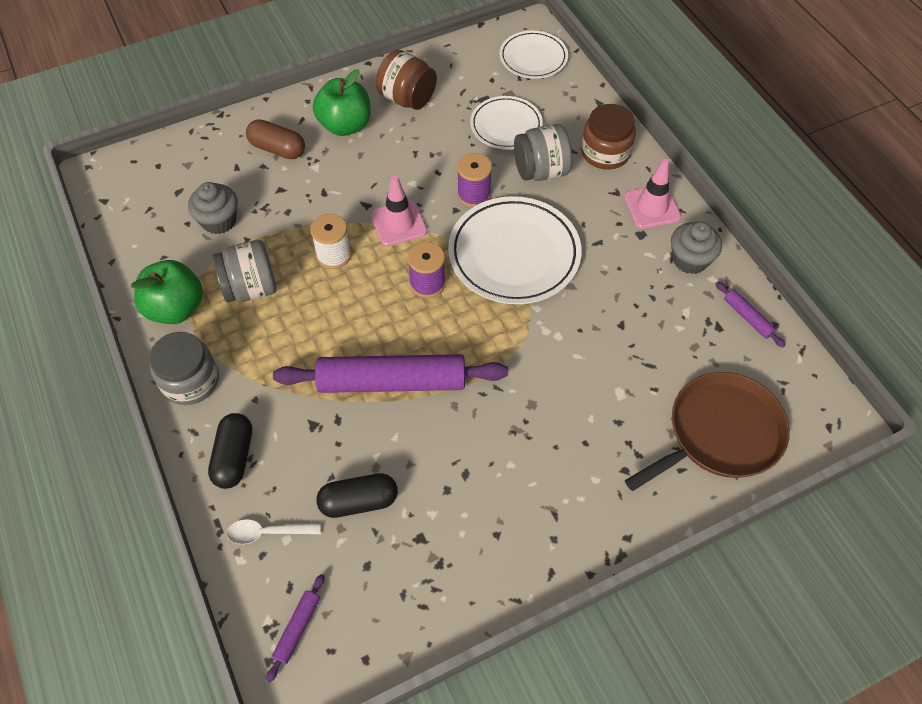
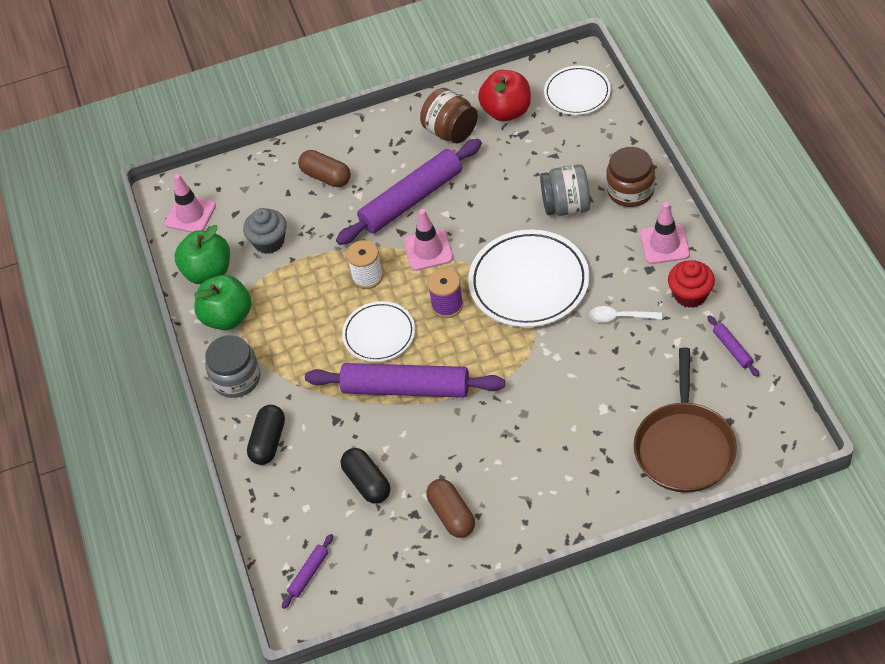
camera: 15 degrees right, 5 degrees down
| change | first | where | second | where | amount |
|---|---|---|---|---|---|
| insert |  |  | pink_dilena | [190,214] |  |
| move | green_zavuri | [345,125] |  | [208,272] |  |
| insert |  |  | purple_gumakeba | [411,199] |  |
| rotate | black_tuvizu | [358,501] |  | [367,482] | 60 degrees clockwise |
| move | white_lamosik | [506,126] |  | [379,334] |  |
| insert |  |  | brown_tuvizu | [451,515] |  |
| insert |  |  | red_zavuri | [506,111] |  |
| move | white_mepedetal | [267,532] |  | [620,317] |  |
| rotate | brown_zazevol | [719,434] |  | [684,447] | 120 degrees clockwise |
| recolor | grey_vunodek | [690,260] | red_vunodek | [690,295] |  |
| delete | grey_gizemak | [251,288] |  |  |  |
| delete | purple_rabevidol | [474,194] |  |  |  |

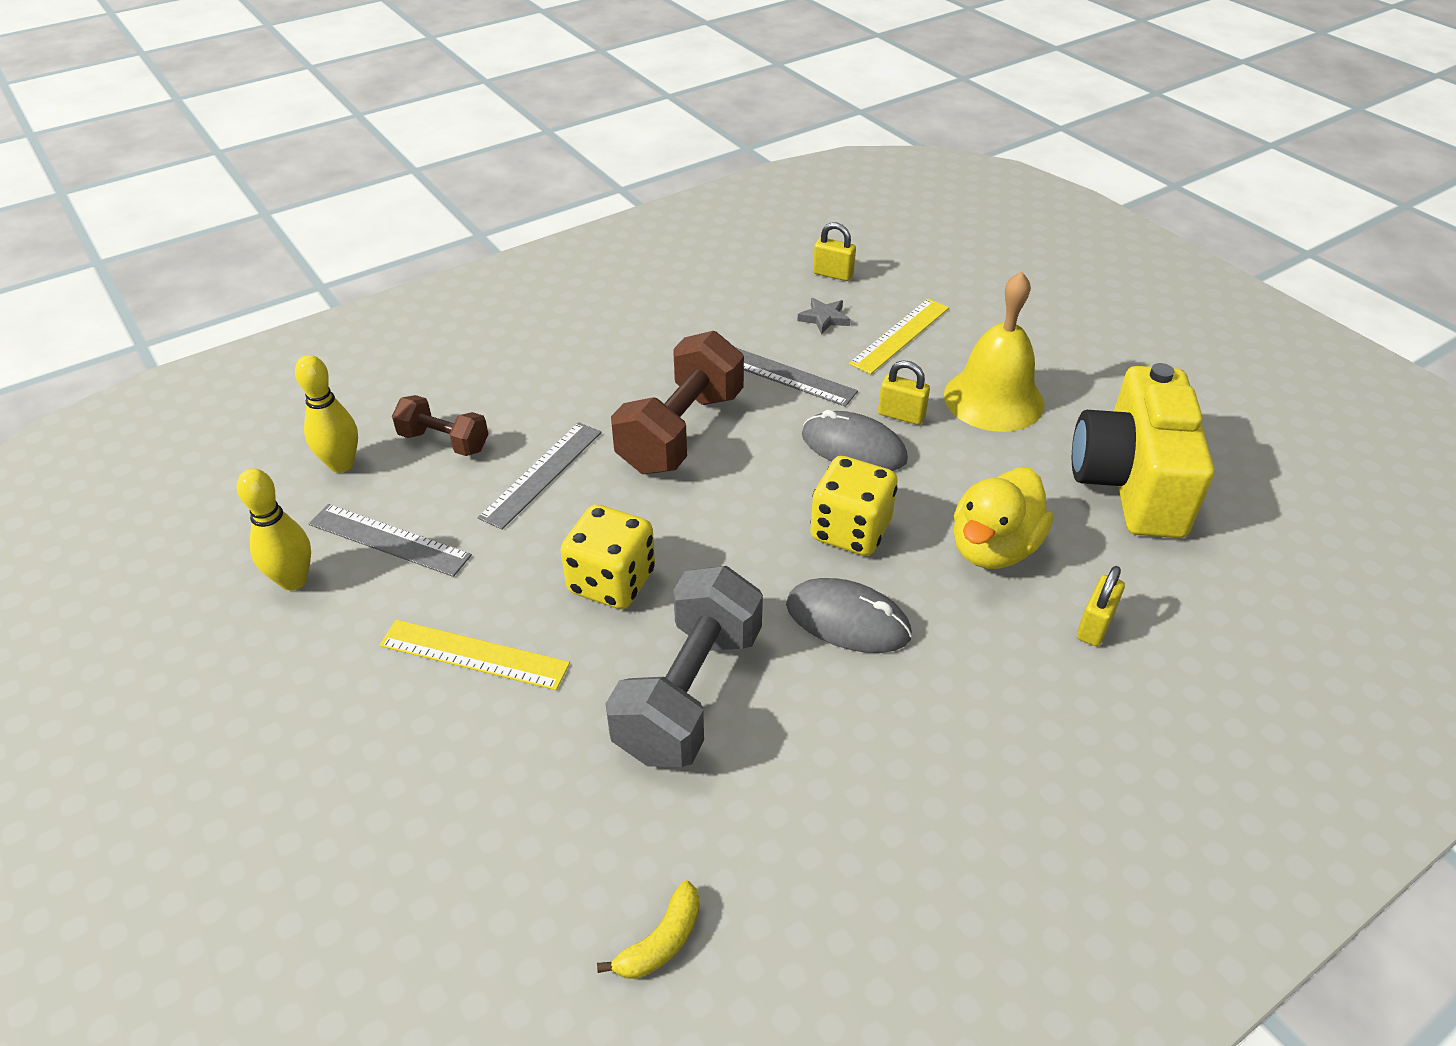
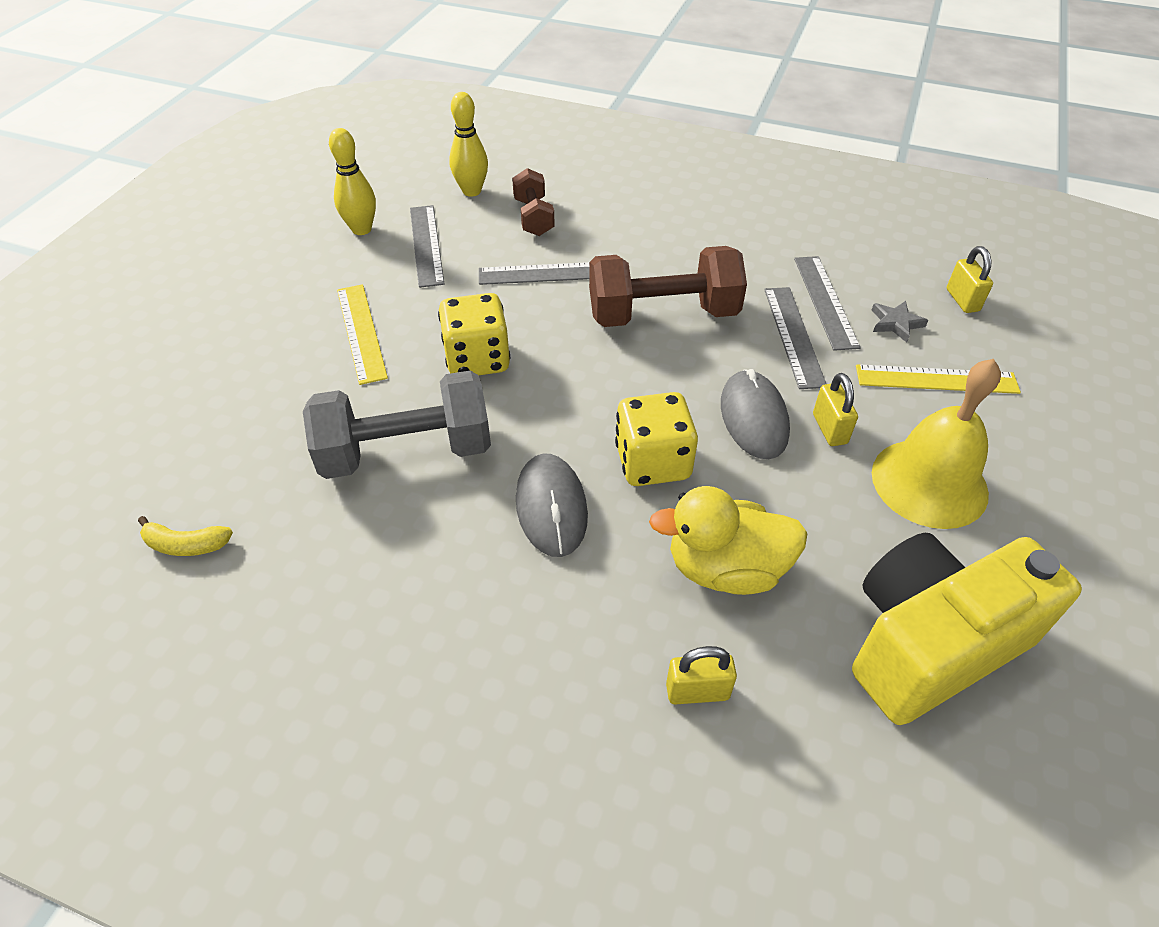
camera: 55 degrees right, 5 degrees up
| change | first | where | second | where | amount |
|---|---|---|---|---|---|
| insert |  |  | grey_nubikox | [825,301] |  |

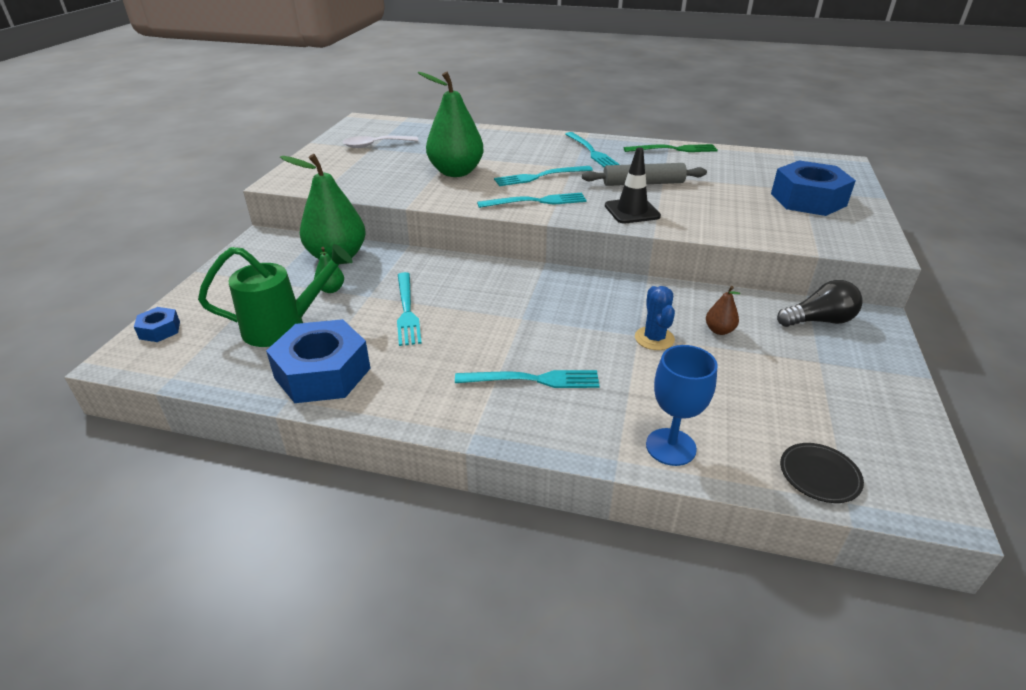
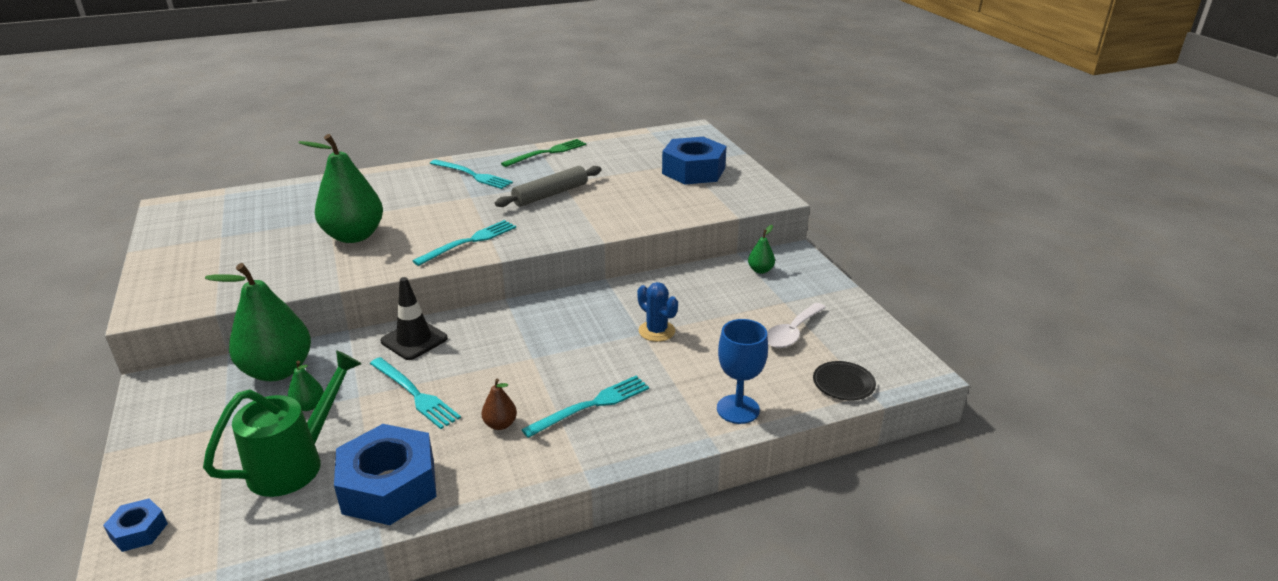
camera: 35 degrees left, 5 degrees down
| change | first | where | second | where | amount |
|---|---|---|---|---|---|
| move | black_dilena | [632,211] |  | [414,340] |  |
| move | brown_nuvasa | [719,330] |  | [500,424] |  |
| replace | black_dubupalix | [819,321] | green_nuvasa | [760,270] |  |
| move | white_mepedetal | [375,145] |  | [792,333] |  |
| delete | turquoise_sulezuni | [540,176] |  |  |  |

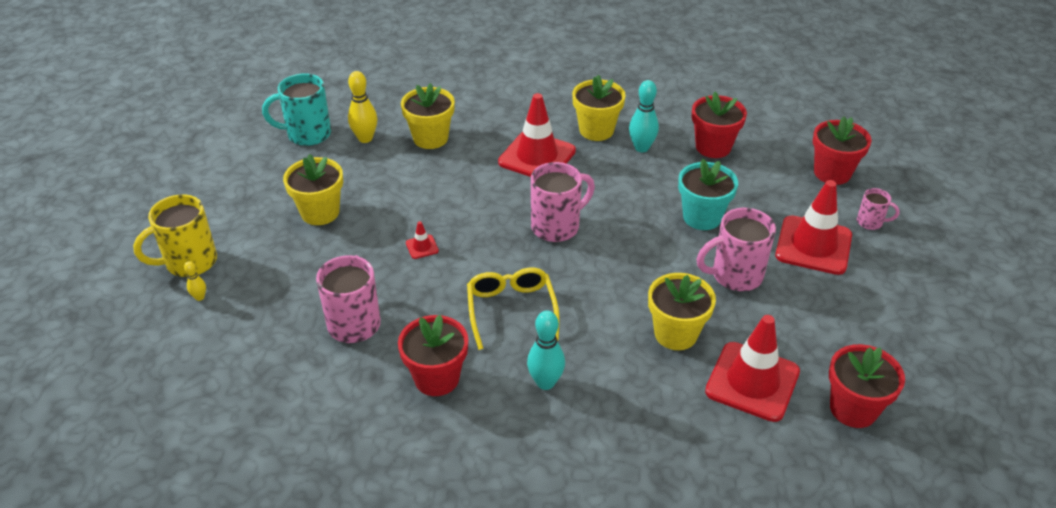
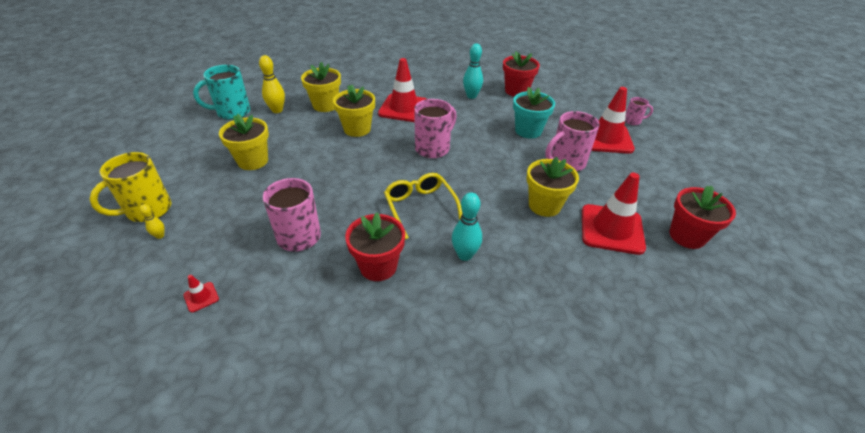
camera: 15 degrees left, 0 degrees up
| change | first | where | second | where | amount |
|---|---|---|---|---|---|
| move | red_dilena | [422,247] |  | [201,297] |  |
| move | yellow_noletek | [596,130] |  | [357,129] |  |
| delete | red_noletek | [832,173] |  |  |  |

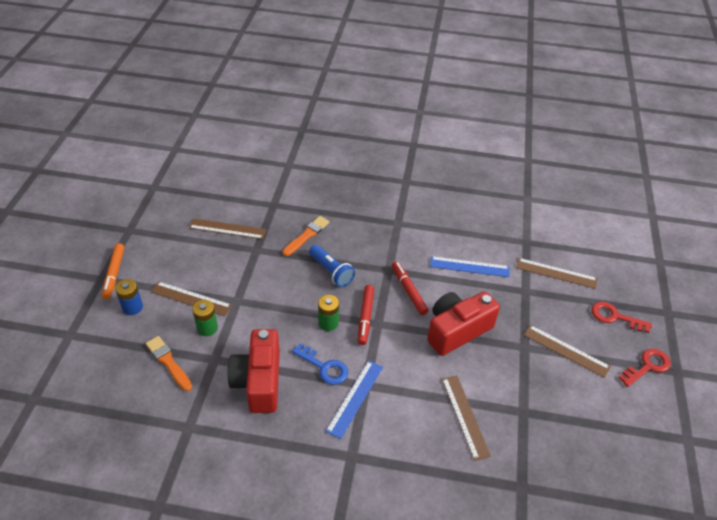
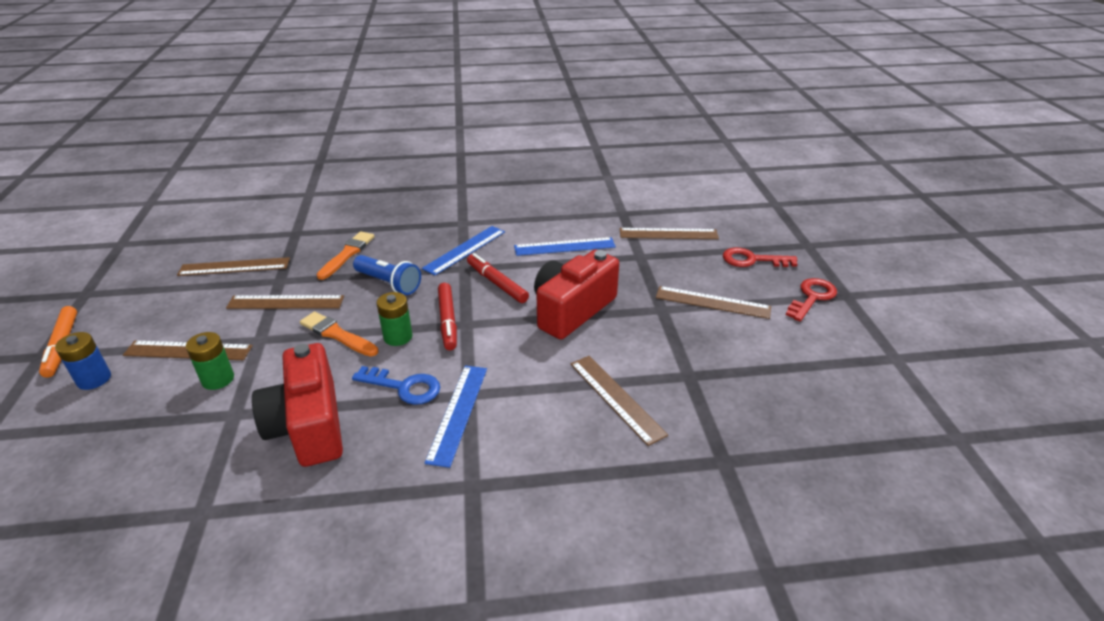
camera: 15 degrees left, 10 degrees down
| change | first | where | second | where | amount |
|---|---|---|---|---|---|
| insert |  |  | brown_nubikox | [285,302] |  |
| move | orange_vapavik | [168,362] |  | [337,335] |  |
| insert |  |  | blue_nubikox | [464,250] |  |

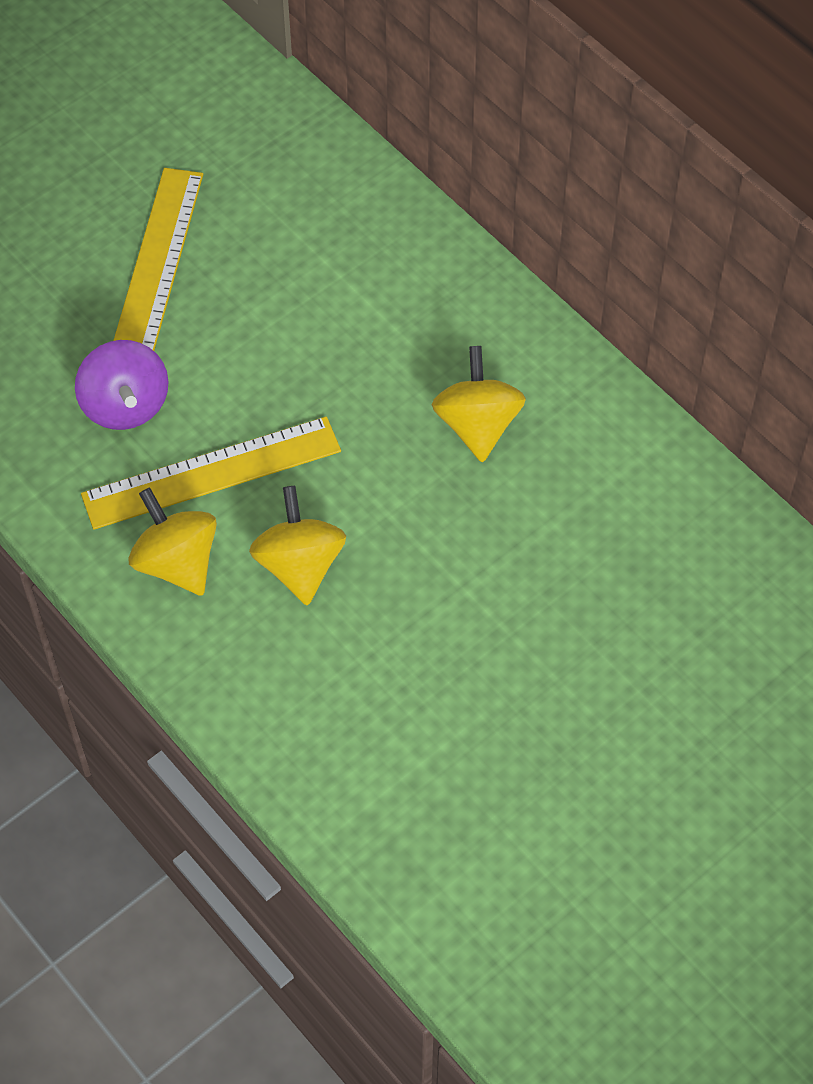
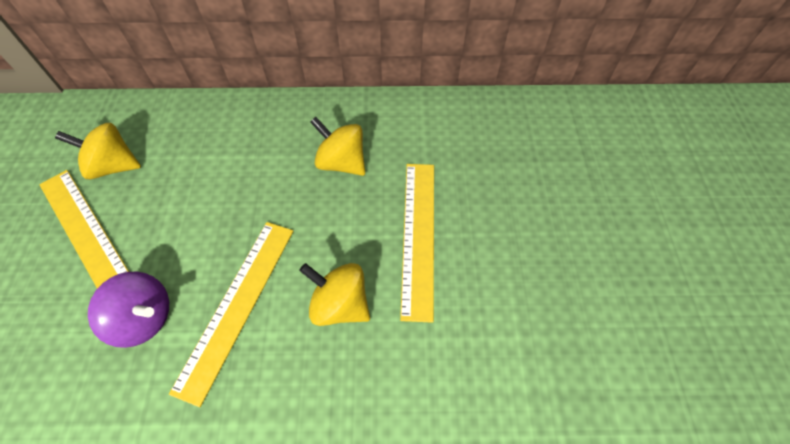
camera: 50 degrees left, 0 degrees up
| change | first | where | second | where | amount |
|---|---|---|---|---|---|
| move | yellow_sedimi | [177,562] |  | [113,166] |  |
| insert |  |  | yellow_nubikox | [418,236] |  |

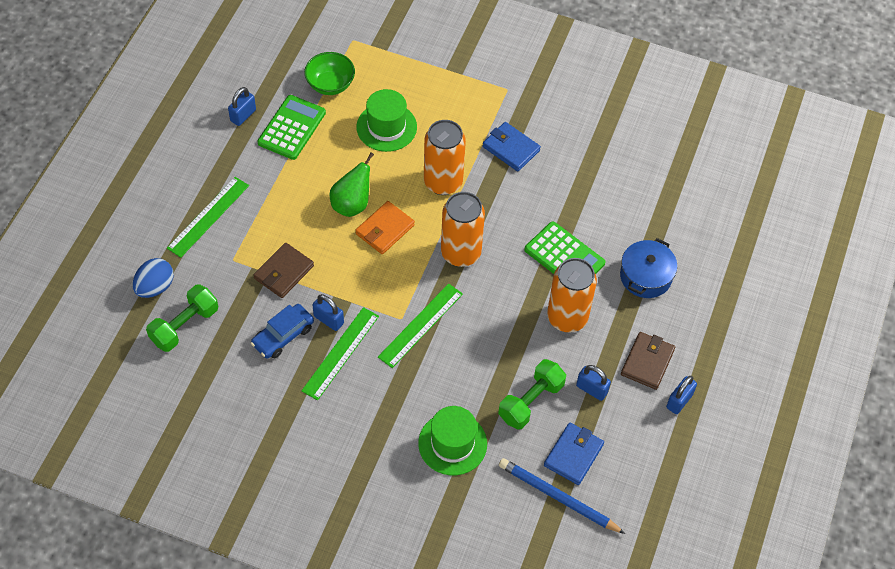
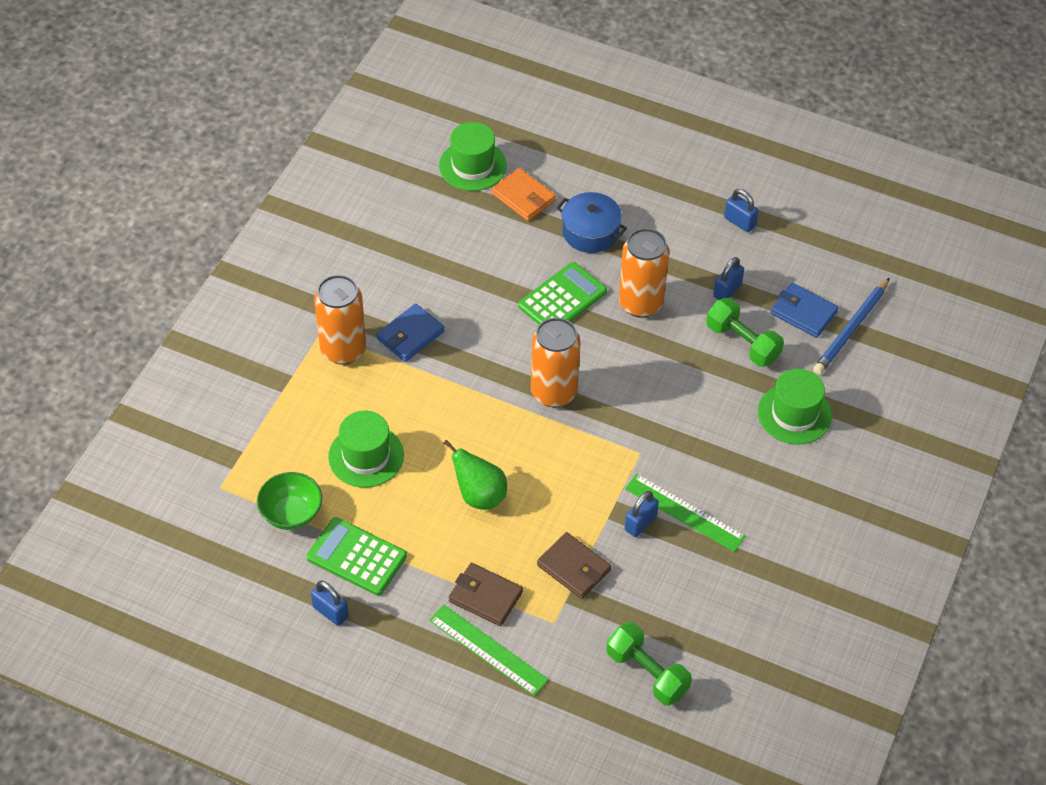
camera: 85 degrees left, 5 degrees down
| change | first | where | second | where | amount |
|---|---|---|---|---|---|
| move | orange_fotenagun | [443,182] |  | [343,350] |  |
| insert |  |  | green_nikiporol | [472,165] |  |
| move | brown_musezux | [647,362] |  | [485,596] |  |
| move | orange_musezux | [385,229] |  | [523,197] |  |
| delete | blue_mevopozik | [155,287] |  |  |  |
| delete | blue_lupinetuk | [283,336] |  |  |  |
| delete | green_nubikox | [421,325] |  |  |  |

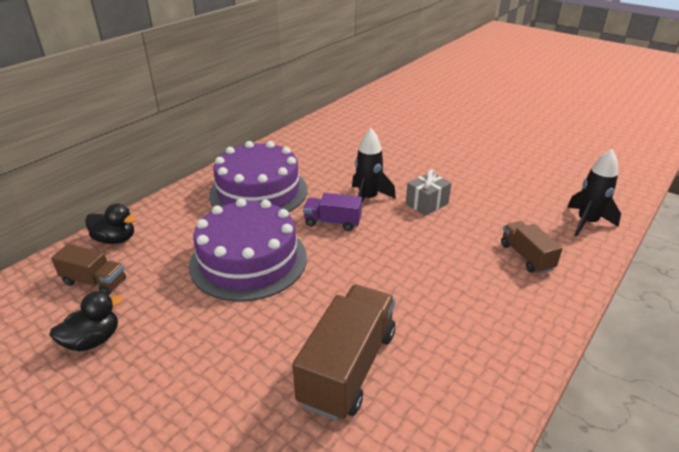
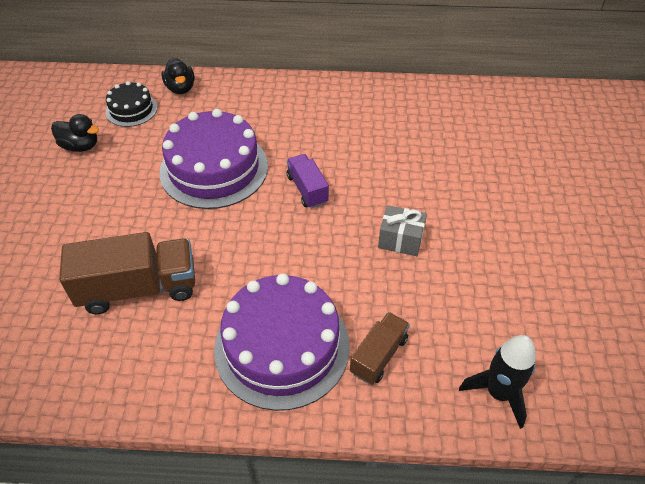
camera: 55 degrees right, 15 degrees up
| change | first | where | second | where | amount |
|---|---|---|---|---|---|
| replace | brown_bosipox | [94,282] | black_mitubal | [131,109] |  |
| move | purple_mitubal | [258,192] |  | [282,346] |  |
| delete | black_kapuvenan | [368,199] |  |  |  |

